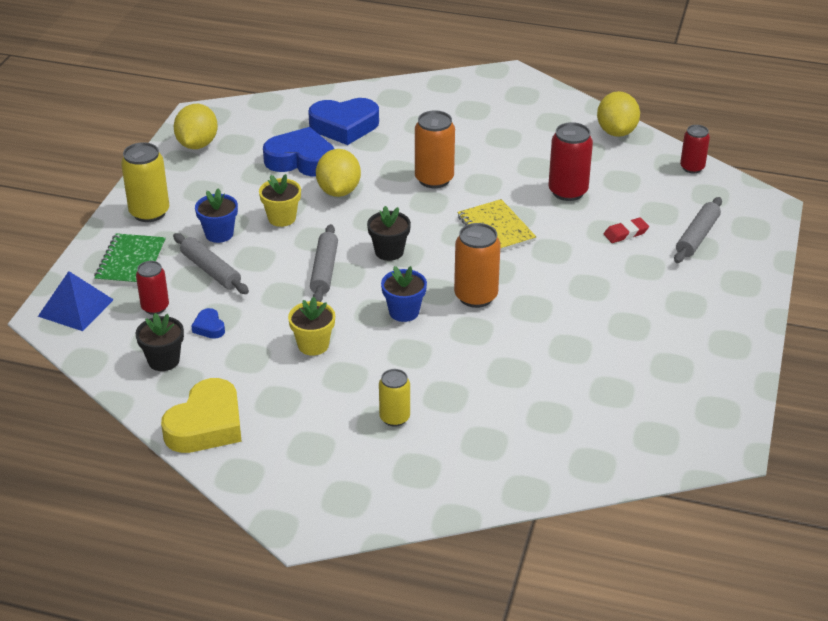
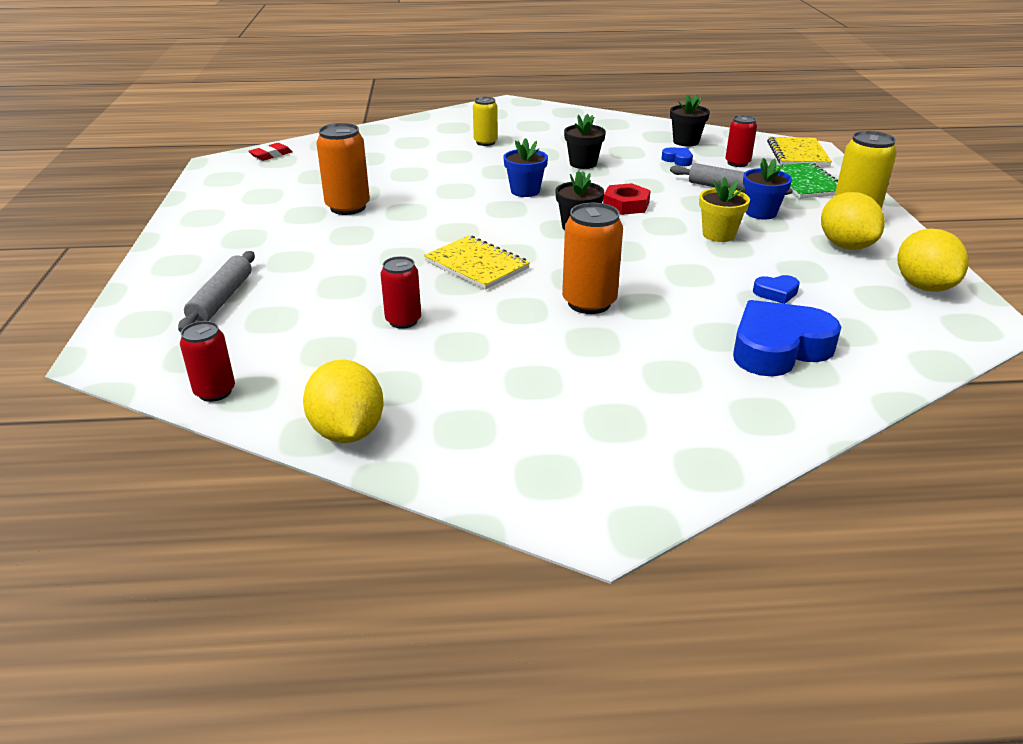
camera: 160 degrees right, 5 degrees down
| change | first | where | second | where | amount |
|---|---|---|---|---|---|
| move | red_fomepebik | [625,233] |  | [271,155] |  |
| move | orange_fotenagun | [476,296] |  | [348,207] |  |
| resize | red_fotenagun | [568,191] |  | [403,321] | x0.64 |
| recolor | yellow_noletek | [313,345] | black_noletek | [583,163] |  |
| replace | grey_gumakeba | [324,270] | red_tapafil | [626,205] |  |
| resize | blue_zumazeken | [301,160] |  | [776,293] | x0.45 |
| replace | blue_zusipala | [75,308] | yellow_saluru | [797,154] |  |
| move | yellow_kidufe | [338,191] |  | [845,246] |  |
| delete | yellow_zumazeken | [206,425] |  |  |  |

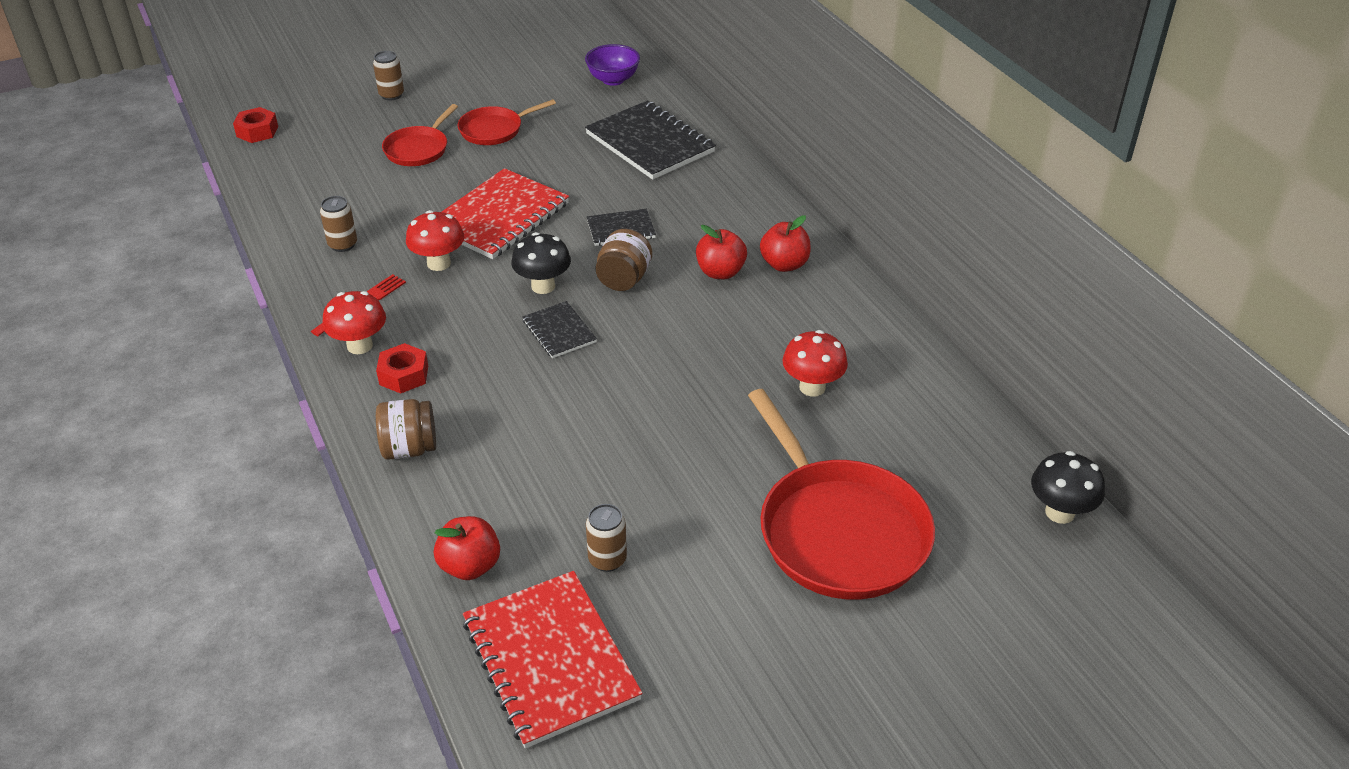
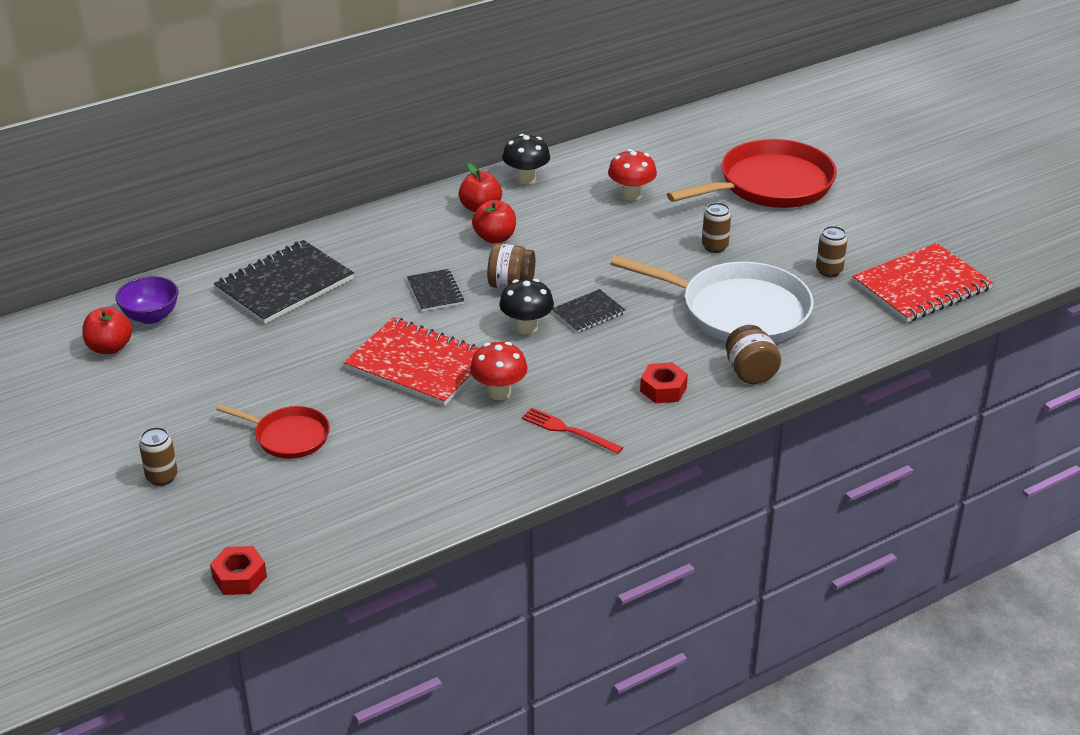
camera: 95 degrees left, 5 degrees down
| change | first | where | second | where | amount |
|---|---|---|---|---|---|
| move | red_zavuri | [470,566] |  | [110,347] |  |
| move | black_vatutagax | [1059,512] |  | [526,179] |  |
| insert |  |  | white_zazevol | [738,311] |  |
| move | brown_fotenagun | [343,244] |  | [714,247] |  |
| delete | red_vatutagax | [359,346] |  |  |  |
| delete | red_zazevol | [494,130] |  |  |  |

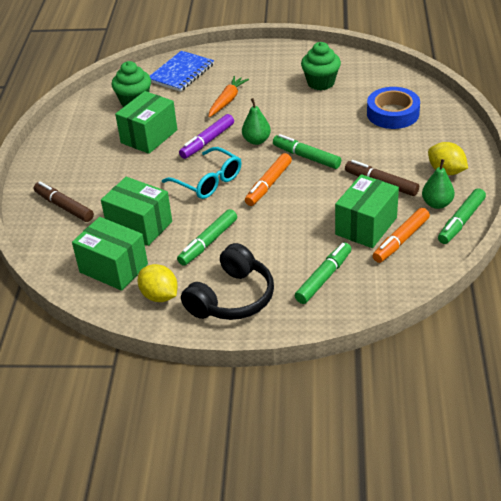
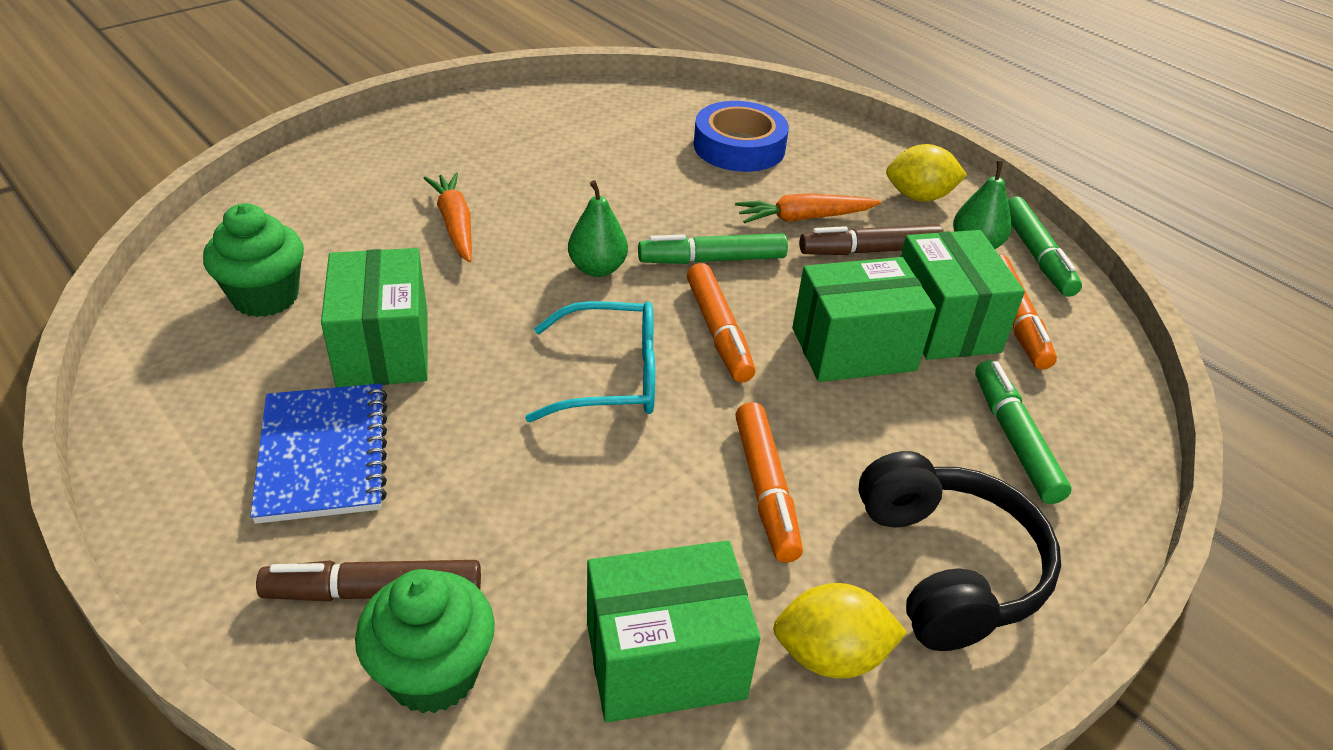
camera: 50 degrees left, 0 degrees up
| change | first | where | second | where | amount |
|---|---|---|---|---|---|
| move | blue_saluru | [181,73] |  | [323,455] |  |
| move | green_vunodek | [321,83] |  | [433,673] |  |
| insert |  |  | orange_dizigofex | [804,218] |  |
| recolor | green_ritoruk | [208,242] | orange_ritoruk | [765,489] |  |
| move | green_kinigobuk | [139,226] |  | [853,349] |  |
| delete | purple_ritoruk | [207,141] |  |  |  |

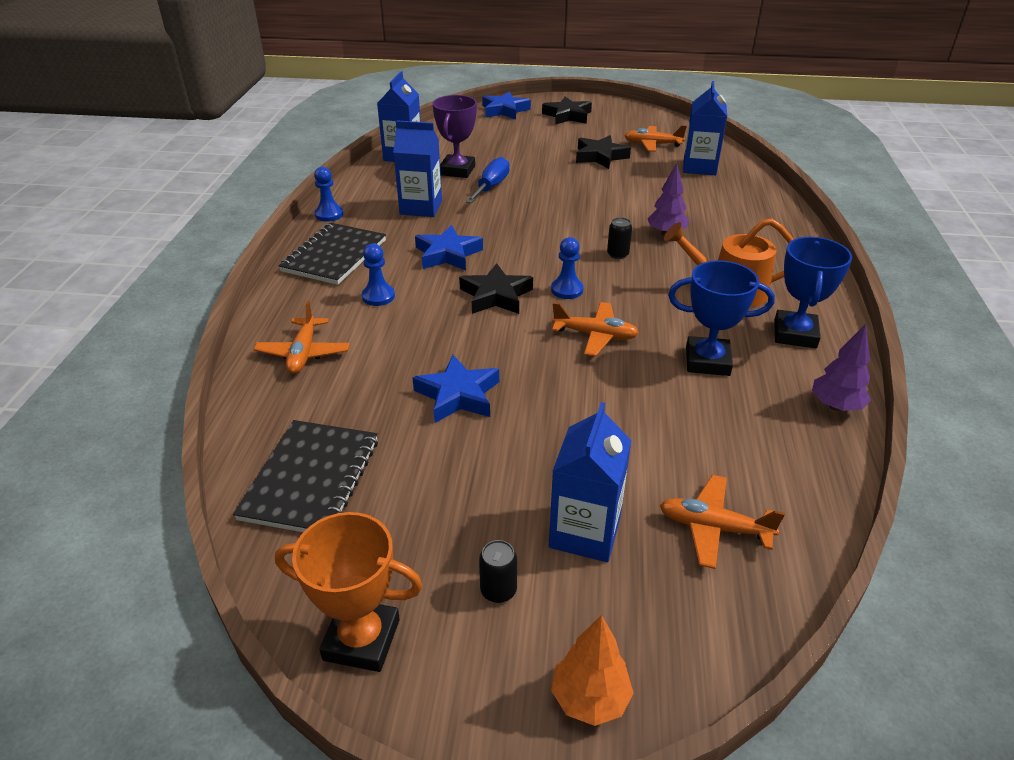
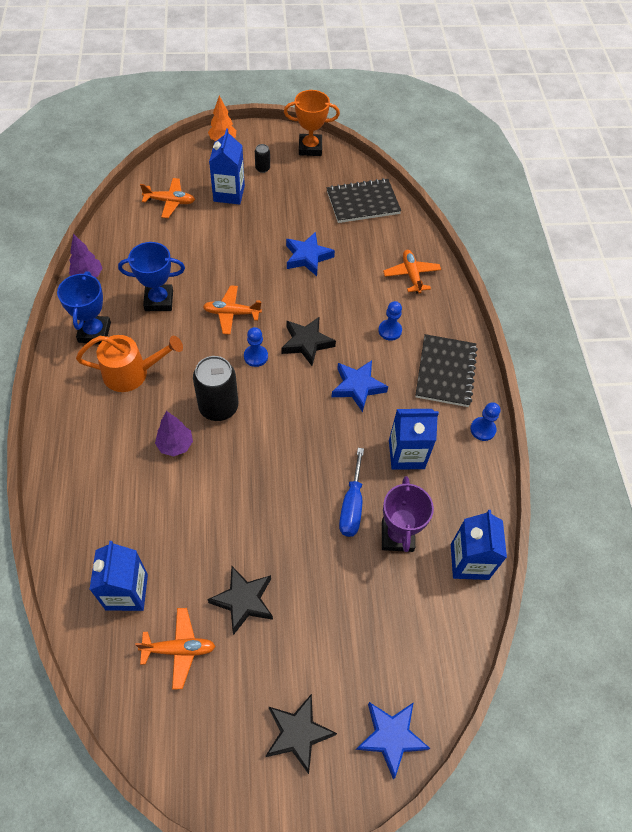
camera: 165 degrees right, 20 degrees up
| change | first | where | second | where | amount |
|---|---|---|---|---|---|
| resize | black_fotenagun | [617,254] |  | [218,407] | x2.14 |
| rotate | black_saluru | [311,479] |  | [363,202] | 75 degrees clockwise |

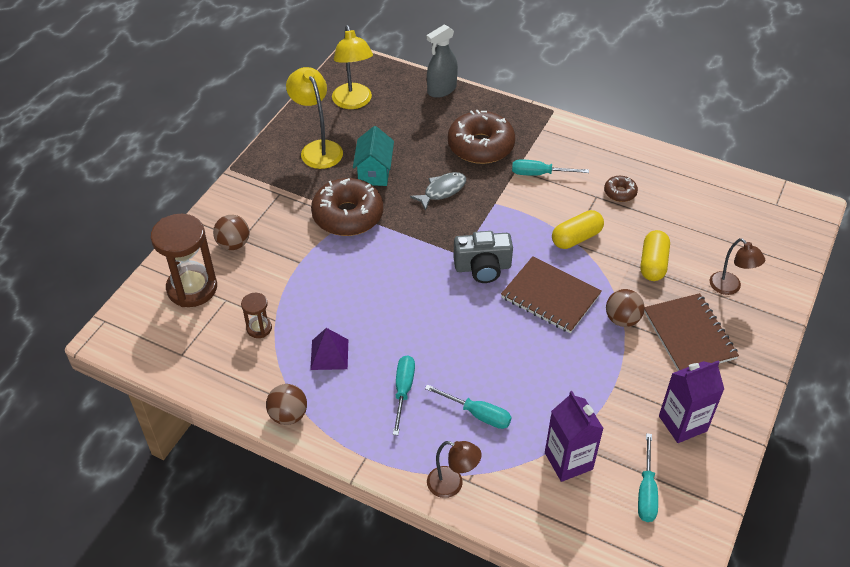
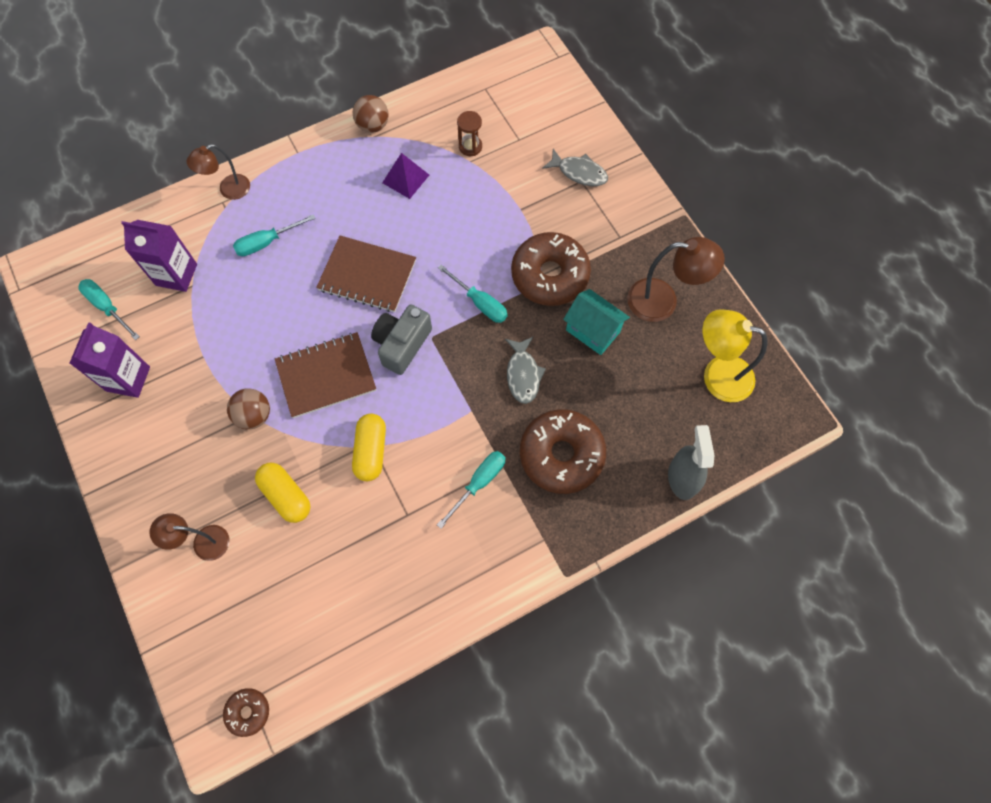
camera: 125 degrees right, 20 degrees up
| change | first | where | second | where | amount |
|---|---|---|---|---|---|
| move | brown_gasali | [620,193] |  | [248,712] |  |
| move | brown_saluru | [689,335] |  | [367,275] |  |
| move | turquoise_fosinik | [403,391] |  | [480,303] |  |
| replace | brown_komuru | [233,244] | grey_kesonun | [579,173] |  |
| recolor | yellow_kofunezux | [318,149] | brown_kofunezux | [663,301] |  |
| delete | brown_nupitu | [192,288] |  |  |  |

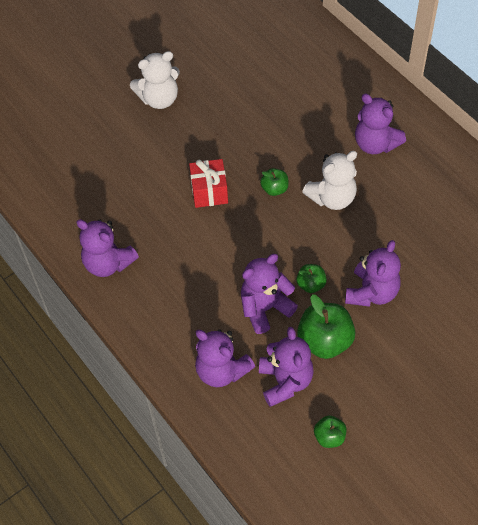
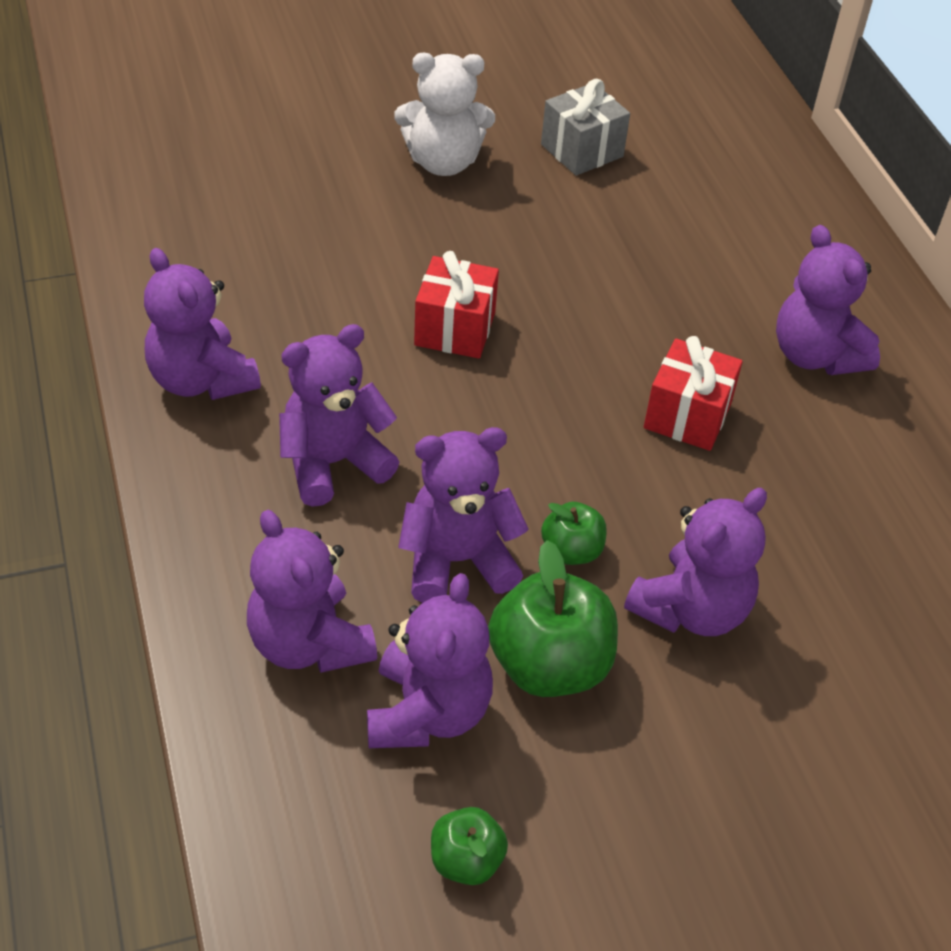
camera: 15 degrees right, 10 degrees down
| change | first | where | second | where | amount |
|---|---|---|---|---|---|
| insert |  |  | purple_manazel | [333,463] |  |
| insert |  |  | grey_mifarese | [582,151] |  |
| replace | white_manazel | [332,198] | red_mifarese | [687,416] |  |
| delete | green_zavuri | [274,189] |  |  |  |

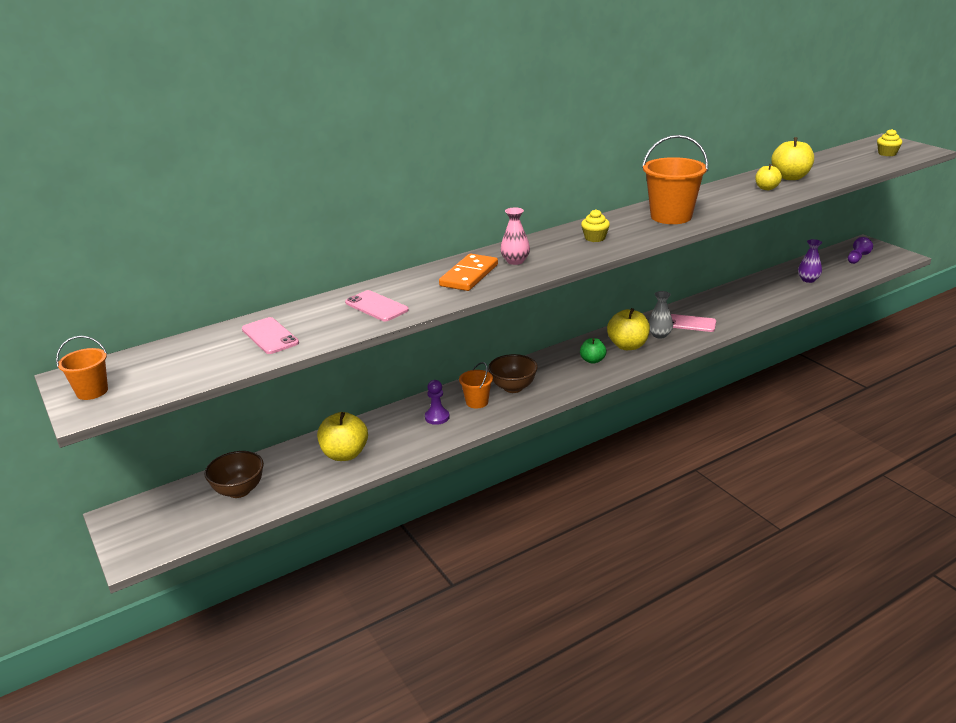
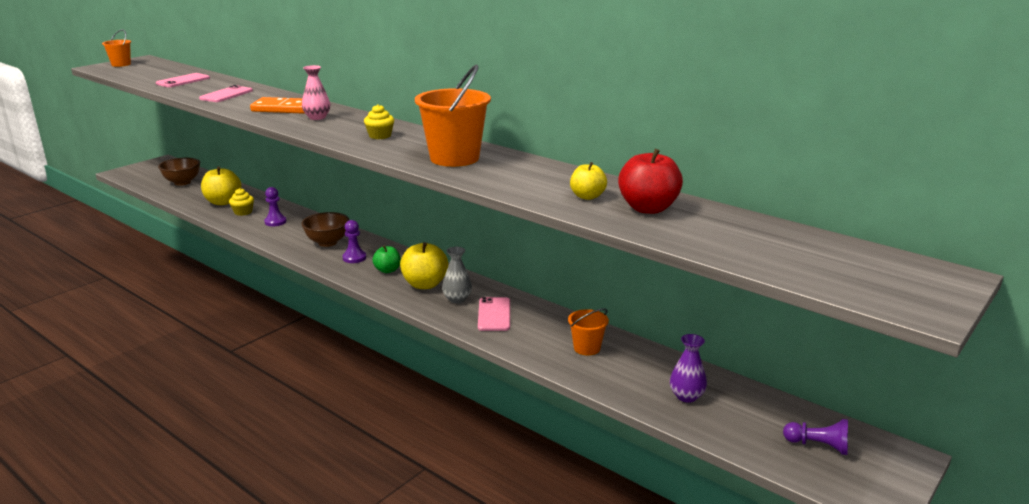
camera: 70 degrees right, 5 degrees down
| change | first | where | second | where | amount |
|---|---|---|---|---|---|
| move | yellow_vunodek | [887,153] |  | [243,212] |  |
| insert |  |  | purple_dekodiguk | [354,258] |  |
| move | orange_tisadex | [477,402] |  | [587,348] |  |
| recolor | yellow_zavuri | [790,177] | red_zavuri | [648,208] |  |

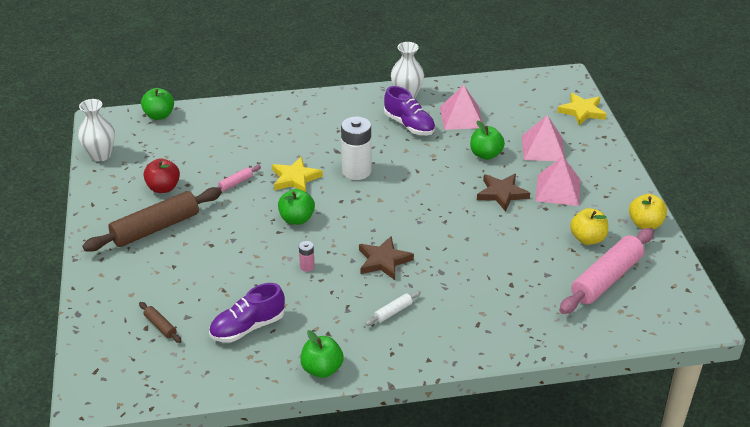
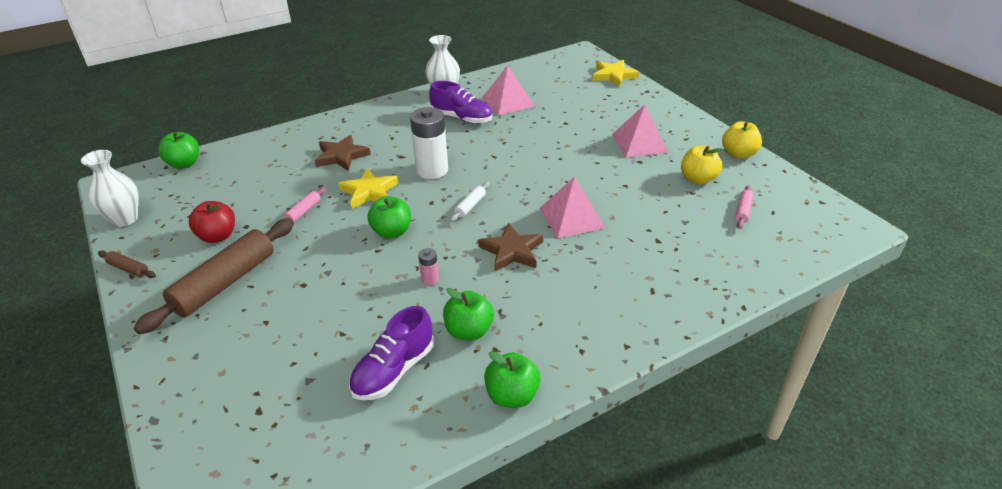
camera: 20 degrees left, 0 degrees up
| change | first | where | second | where | amount |
|---|---|---|---|---|---|
| move | brown_gumakeba | [160,326] |  | [128,269] |  |
| move | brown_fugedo | [502,194] |  | [341,156] |  |
| move | green_zavuri | [485,155] |  | [469,331] |  |
| move | white_gumakeba | [393,312] |  | [470,206] |  |
| move | pink_zusipala | [543,148] |  | [571,218] |  |
| resize | pink_gumakeba | [606,279] |  | [742,211] | x0.43 |

